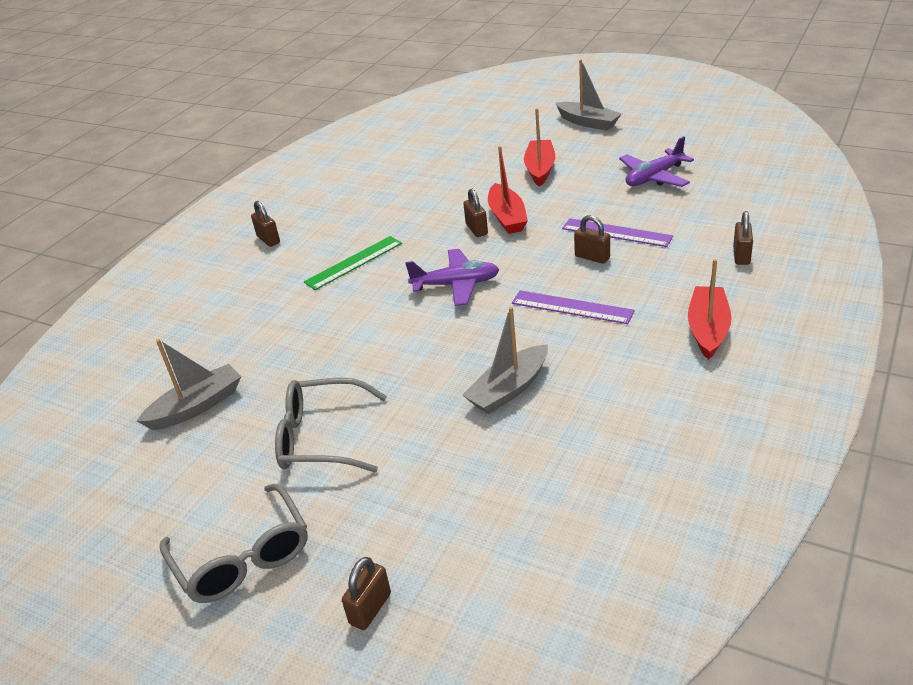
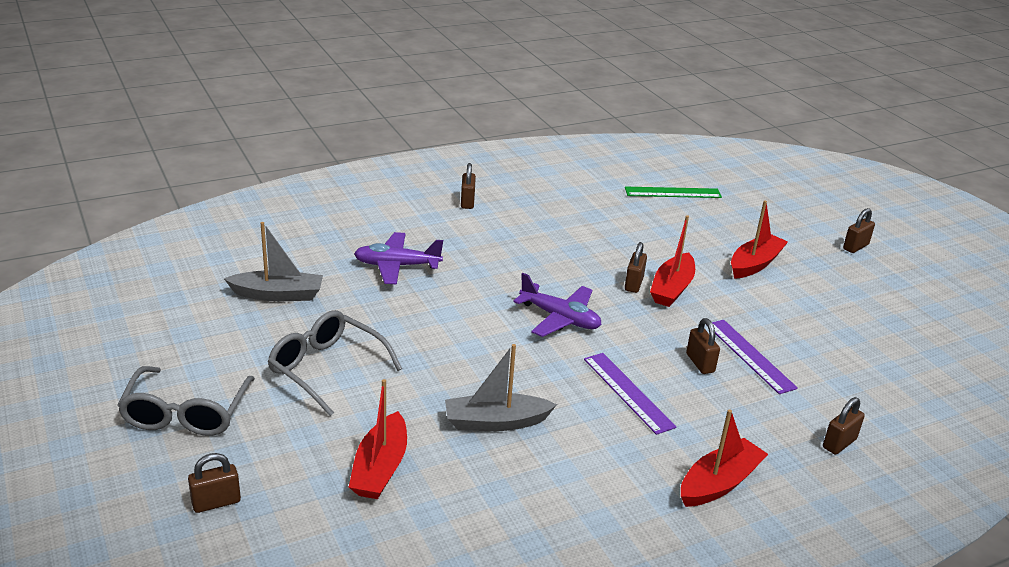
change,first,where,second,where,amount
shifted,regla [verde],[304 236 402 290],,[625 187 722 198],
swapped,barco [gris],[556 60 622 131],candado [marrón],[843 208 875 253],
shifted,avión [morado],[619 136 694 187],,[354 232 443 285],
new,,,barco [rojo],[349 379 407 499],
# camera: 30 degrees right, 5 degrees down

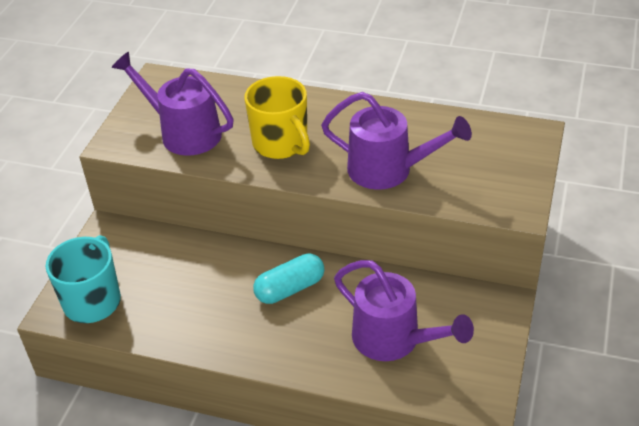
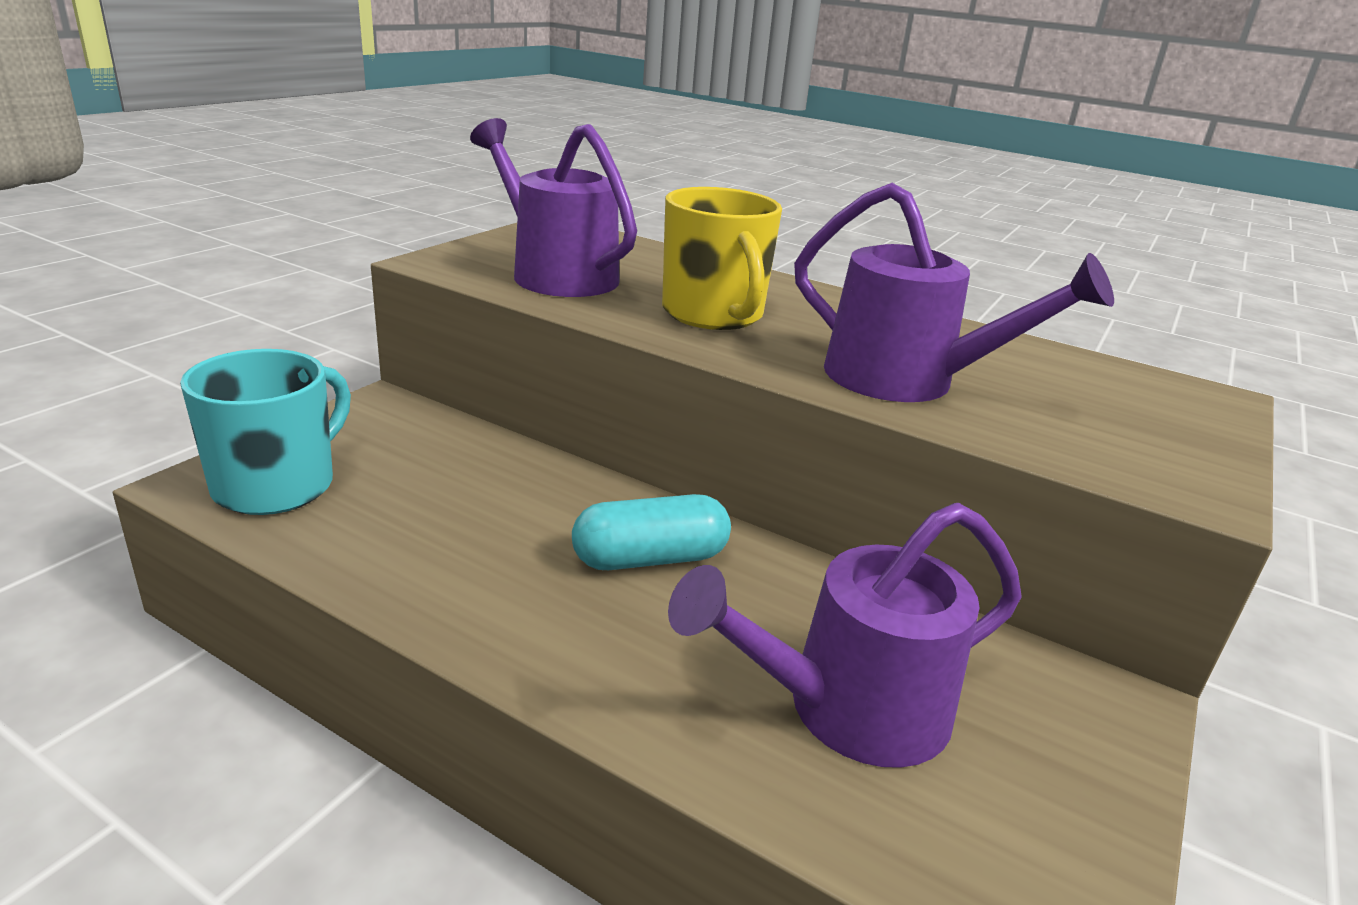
change,first,where,second,where,amount
rotated,regadera [morado],[334 260 474 361],,[668 503 1021 768],105 degrees clockwise
# camera: 10 degrees right, 15 degrees down

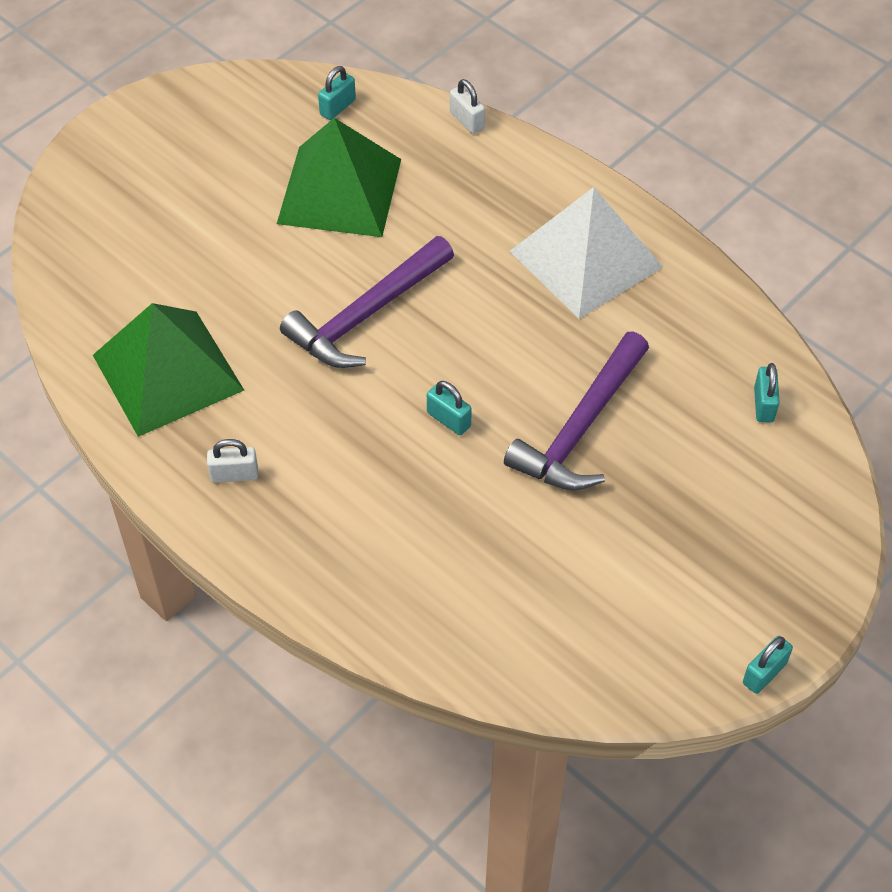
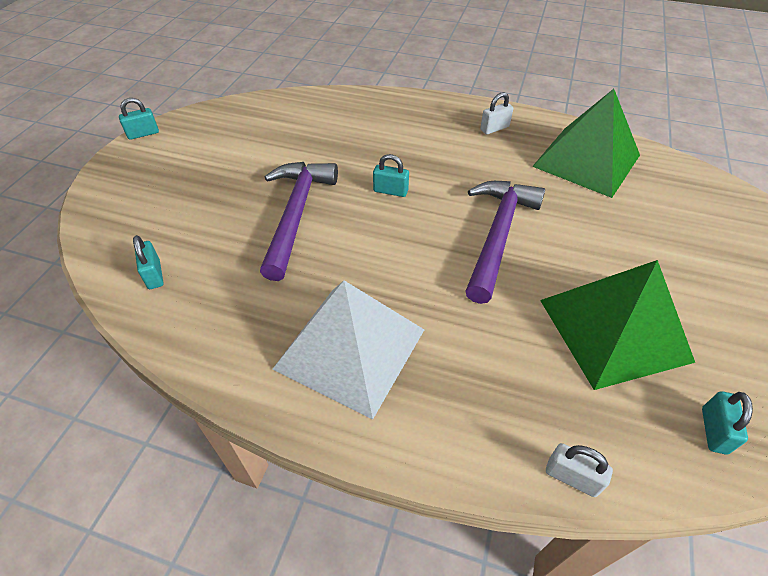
change,first,where,second,where,amount
rotated,candado [turquesa],[743 636 793 694],,[119 98 159 140],45 degrees clockwise
# camera: 155 degrees right, 5 degrees down

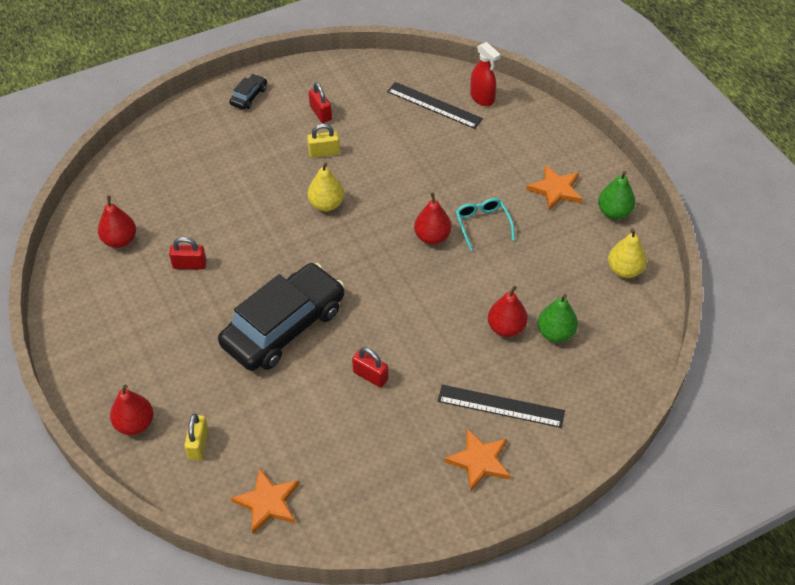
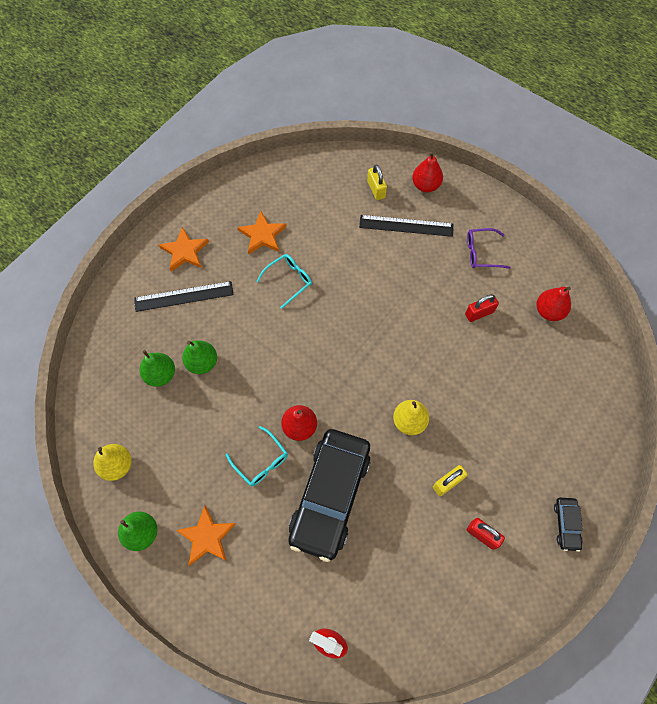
change,first,where,second,where,amount
shifted,coche [negro],[218 263 344 371],,[288 429 371 562],
shifted,estrella [naranja],[231 468 299 534],,[237 211 287 254],
swapped,candado [rojo],[352 347 388 388],gafas [turquesa],[256 254 312 309],
shifted,regla [negro],[387 82 483 129],,[359 215 453 237],
repainted,pera [rojo],[488 286 528 337],pera [verde],[182 340 217 374],
new,,,gafas [morado],[467 228 511 269],
# camera: 155 degrees right, 15 degrees up

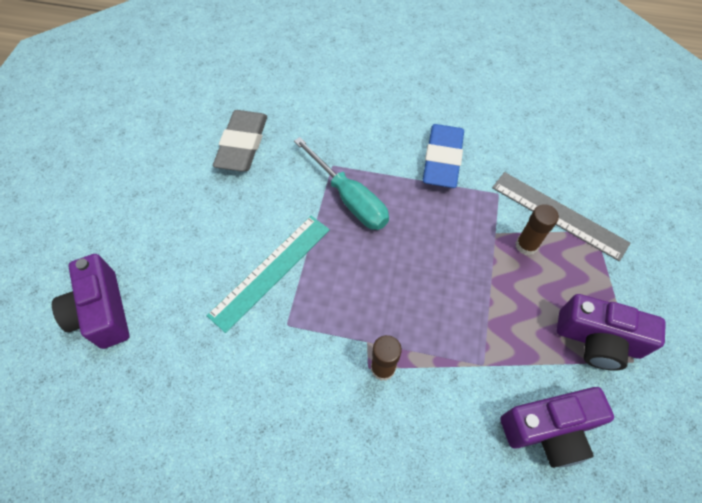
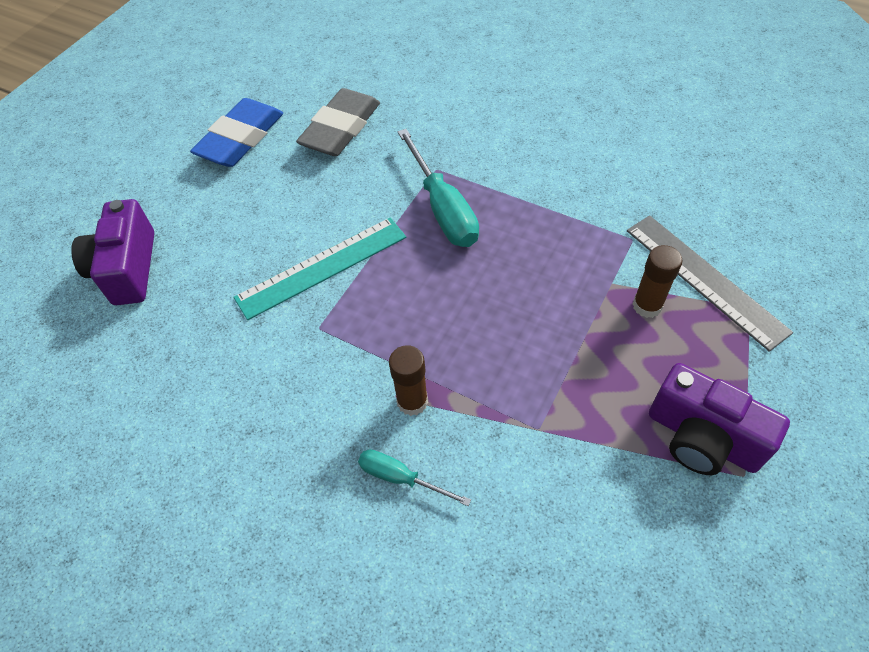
change,first,where,second,where,amount
shifted,goma de borrar [azul],[423 124 464 188],,[190 98 283 167],
gone,cámara [morado],[500 387 614 468],,,
new,,,destornillador [turquesa],[358 449 471 506],
# camera: 20 degrees right, 5 degrees down

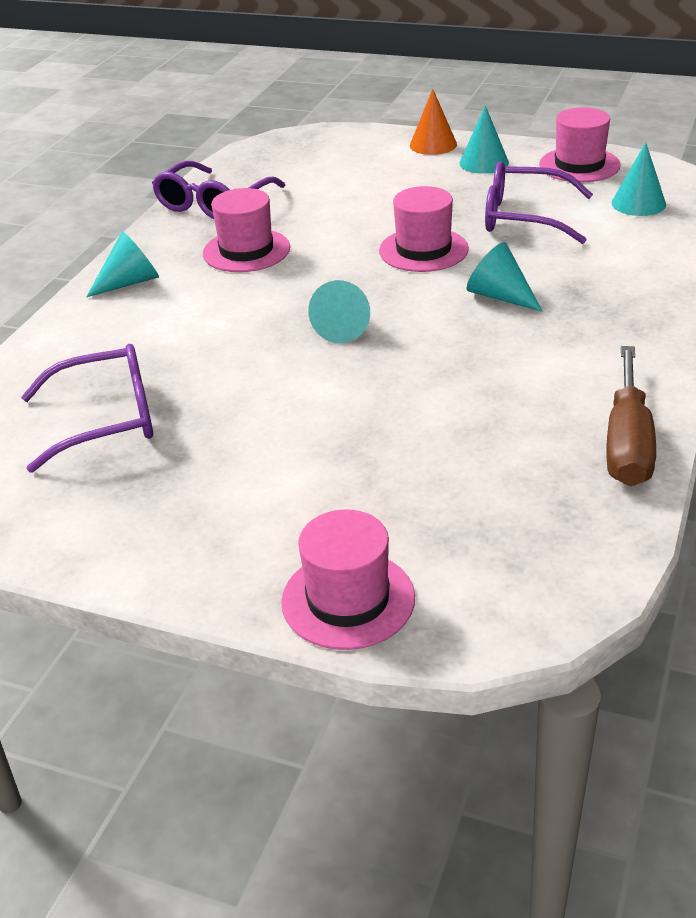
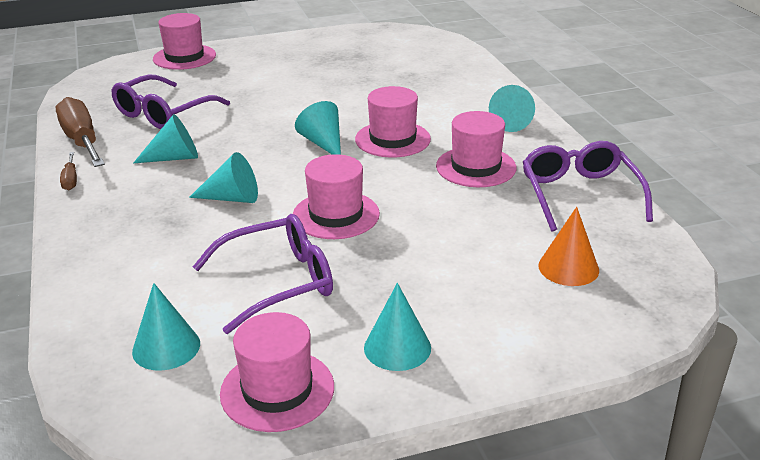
change,first,where,second,where,amount
shifted,gafas [morado],[21 344 153 473],,[111 74 230 129],
shifted,cono [naranja],[410 89 457 155],,[538 207 599 286],
new,,,destornillador [marrón],[60 152 77 190],
new,,,cono [turquesa],[133 114 198 163],
new,,,sombrero [rosa],[355 86 431 157],
# camera: 140 degrees right, 5 degrees down

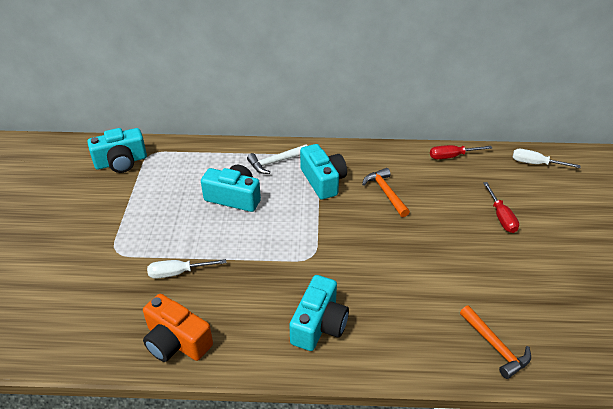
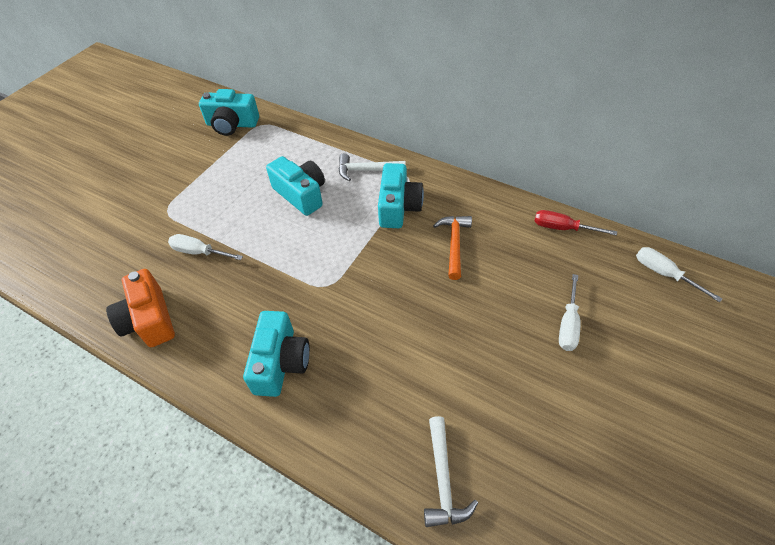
change,first,where,second,where,amount
rotated,cámara [turquesa],[289 275 349 351],,[243 311 310 397],45 degrees counterclockwise
repainted,martillo [naranja],[460 306 531 379],martillo [blanco],[424 416 478 527],
repainted,destornillador [rojo],[483 182 519 233],destornillador [blanco],[559 274 580 351],
# camera: 30 degrees right, 10 degrees up

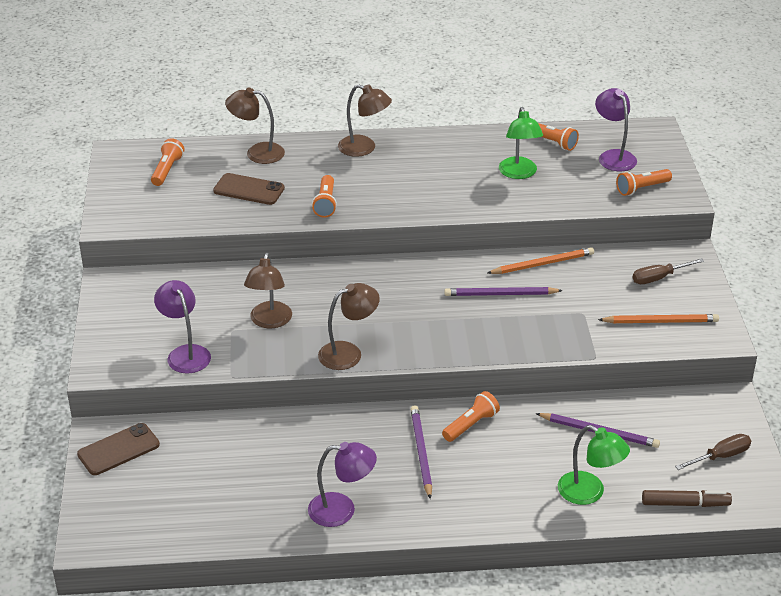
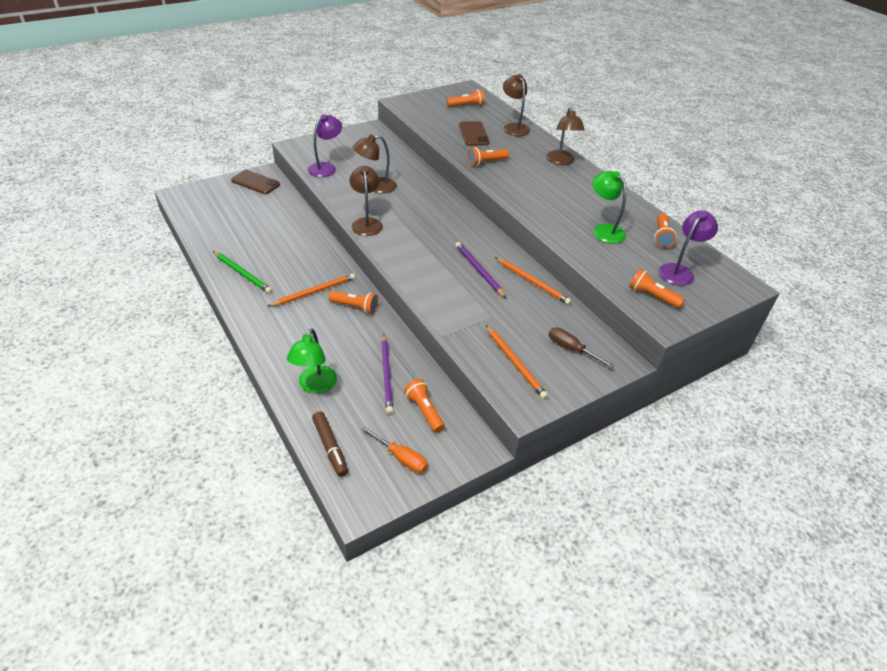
change,first,where,second,where,amount
swapped,lámpara [morado],[308 442 377 527],lápiz [verde],[213 251 272 293],
rotated,lámpara [marrón],[318 283 380 370],,[349 166 383 236],135 degrees counterclockwise
repainted,lápiz [morado],[411 405 432 499],lápiz [naranja],[267 273 355 307],
rotated,lámpara [verde],[499 107 543 179],,[592 171 626 244],90 degrees clockwise
repainted,destornillador [marrón],[675 434 751 470],destornillador [naranja],[361 426 428 473],
new,,,lámpara de mano [naranja],[404 379 445 433],
# camera: 60 degrees right, 5 degrees up

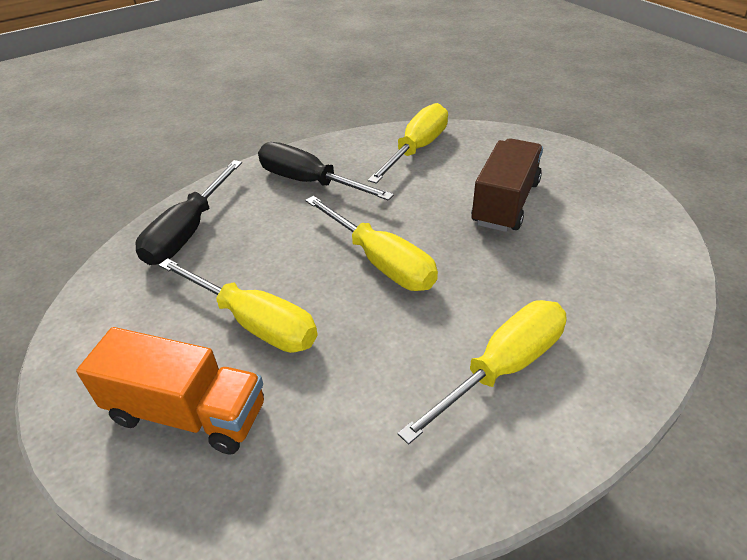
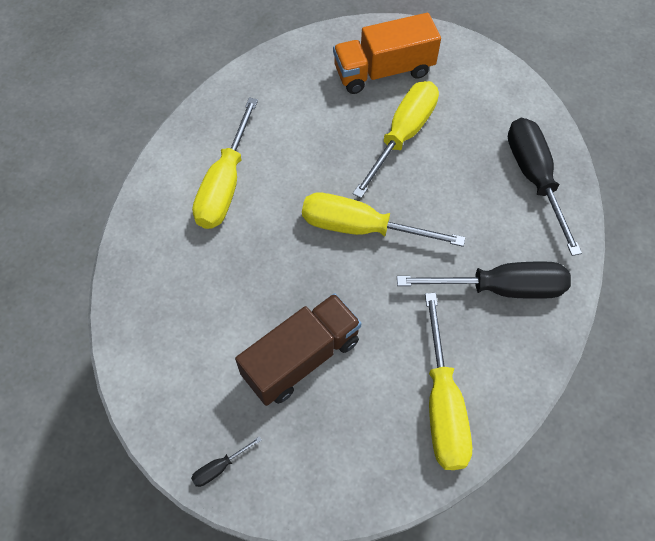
change,first,where,second,where,amount
rotated,destornillador [amarillo],[159 258 317 353],,[353 81 439 198],120 degrees clockwise
rotated,camión [marrón],[471 138 543 232],,[235 293 362 406],120 degrees counterclockwise
new,,,destornillador [negro],[191 436 262 487],
# camera: 145 degrees right, 20 degrees up

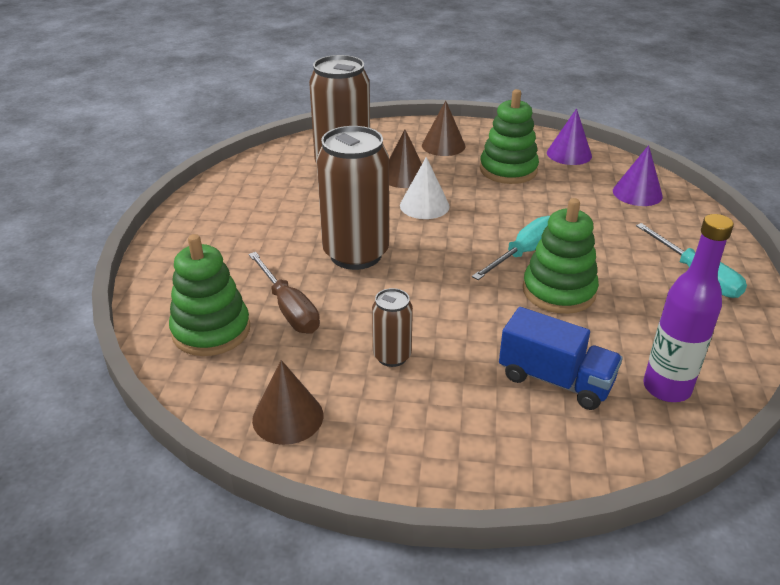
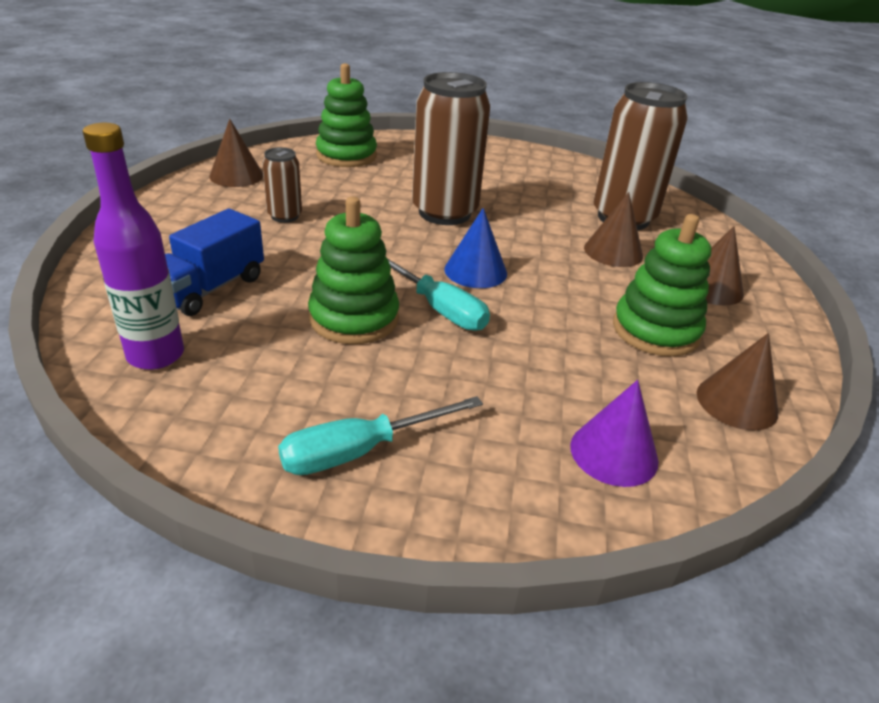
change,first,where,second,where,amount
gone,destornillador [marrón],[249 252 320 334],,,
gone,cono [blanco],[400 157 450 219],,,
repainted,cono [morado],[547 108 592 165],cono [marrón],[697 333 778 430],
new,,,cono [azul],[444 208 507 288],
# camera: 90 degrees right, 0 degrees up

